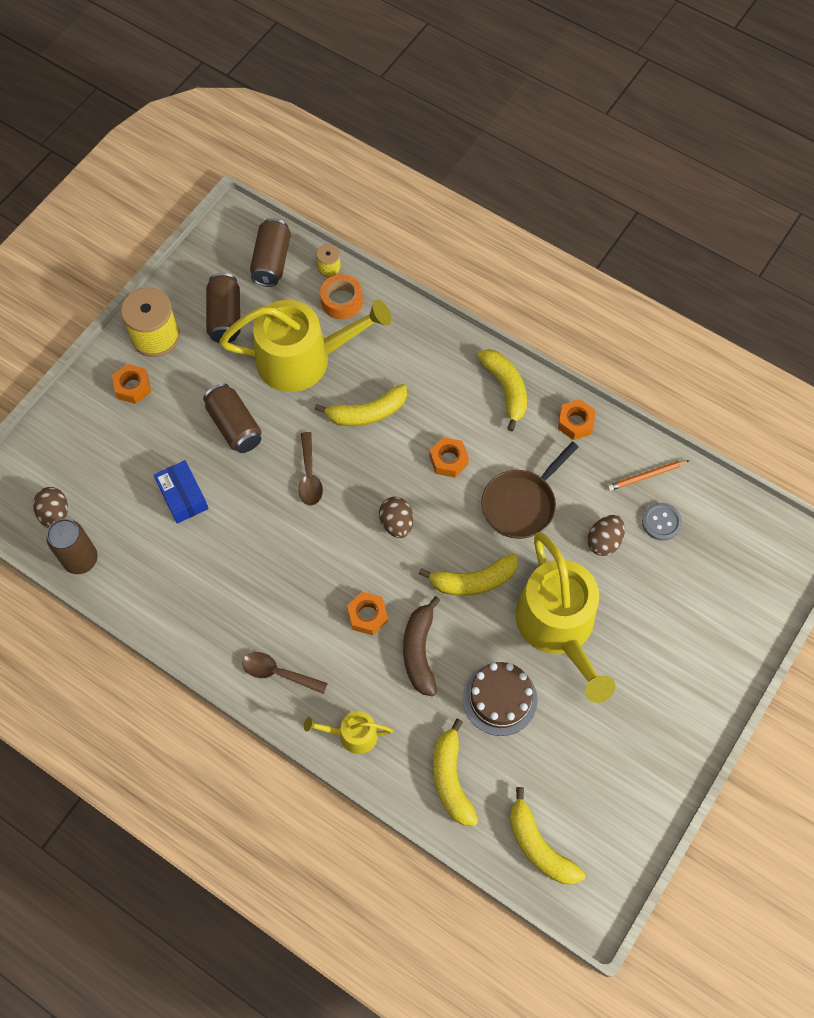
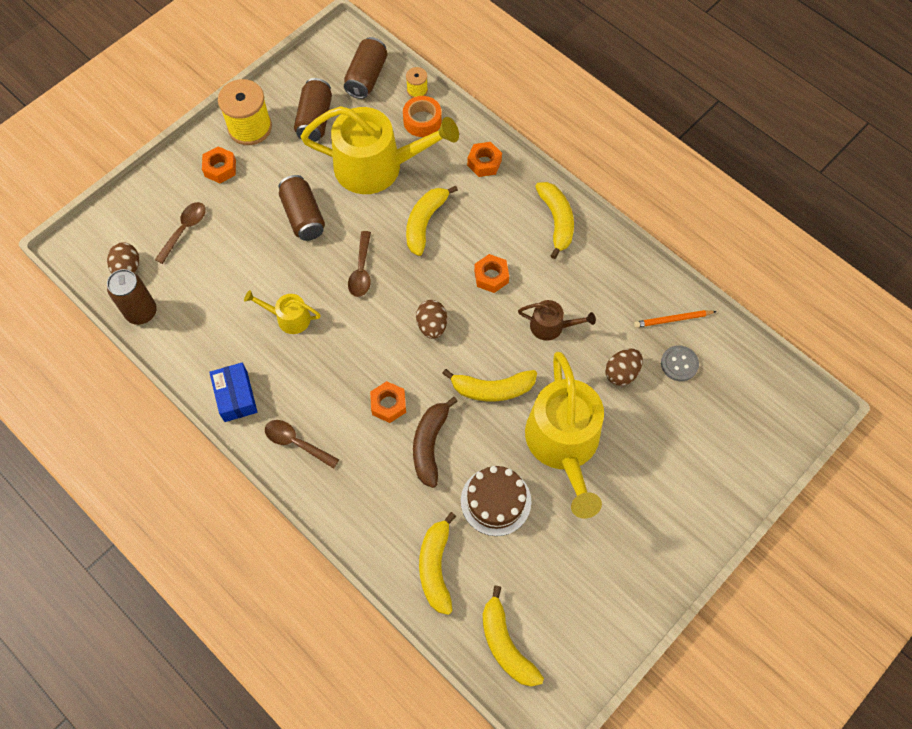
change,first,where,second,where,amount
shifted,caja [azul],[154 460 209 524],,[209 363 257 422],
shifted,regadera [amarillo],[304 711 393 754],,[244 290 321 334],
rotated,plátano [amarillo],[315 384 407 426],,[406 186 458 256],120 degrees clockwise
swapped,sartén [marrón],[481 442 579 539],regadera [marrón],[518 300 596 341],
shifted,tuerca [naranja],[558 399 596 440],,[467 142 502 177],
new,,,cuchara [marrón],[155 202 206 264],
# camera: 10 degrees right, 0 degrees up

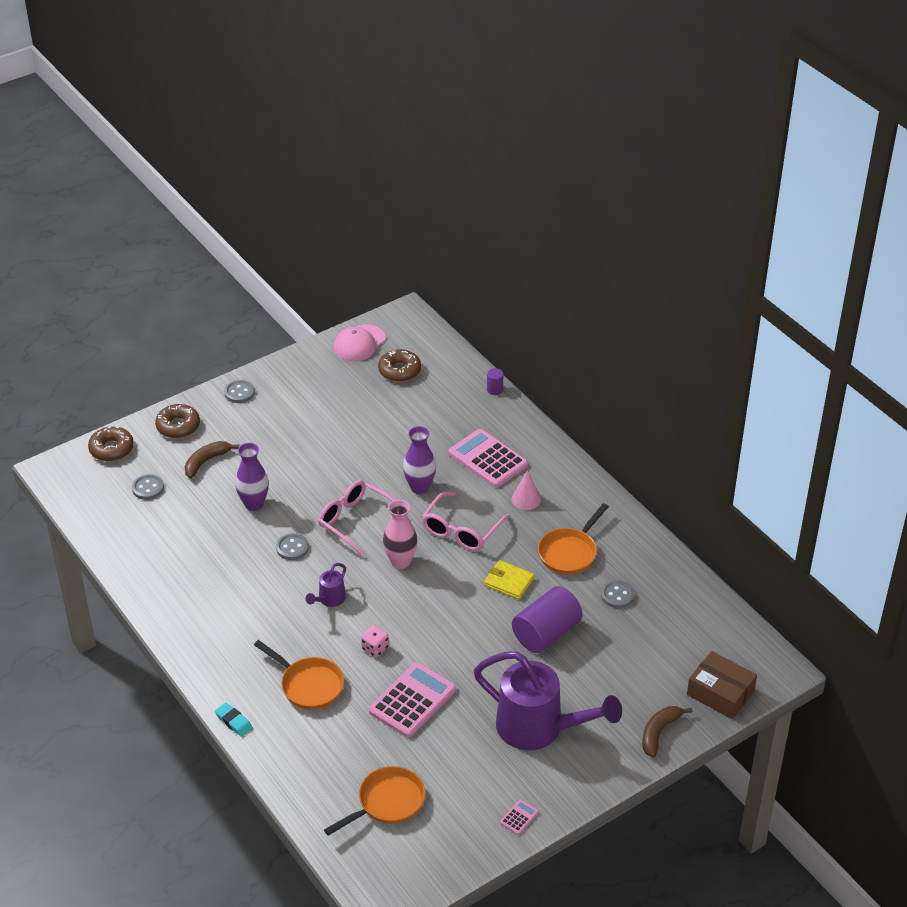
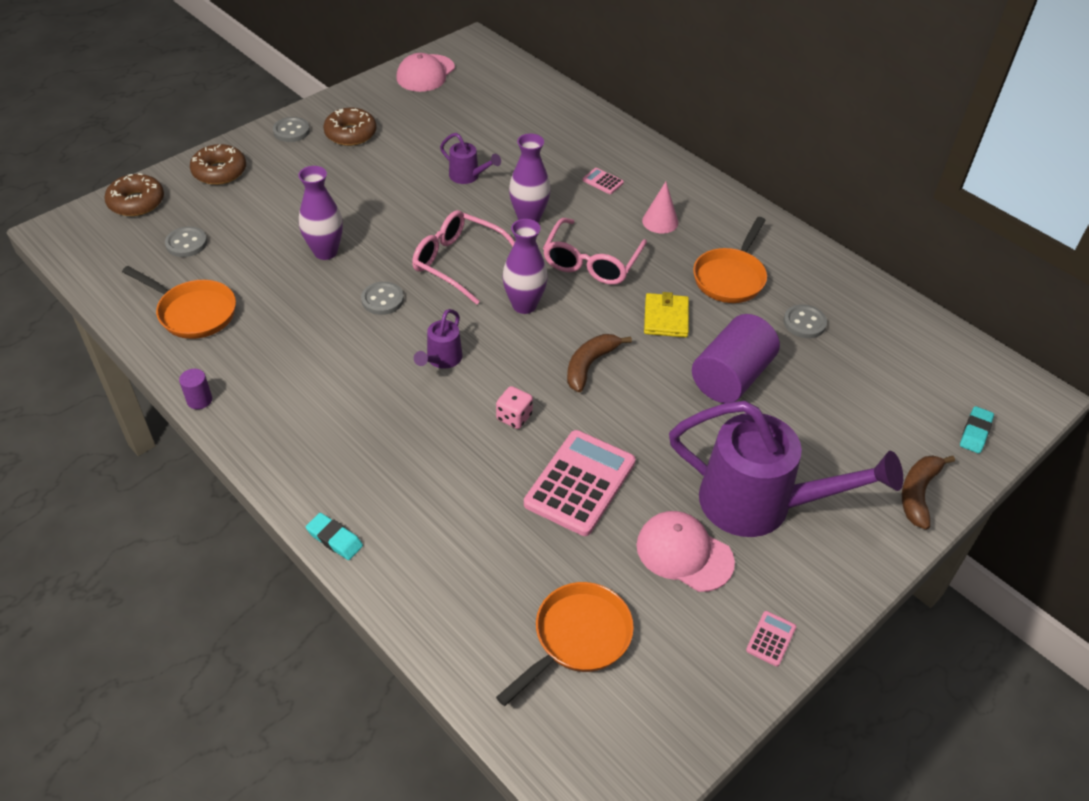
change,first,where,second,where,amount
shifted,plátano [marrón],[185 441 239 478],,[567 334 632 392],
shifted,sartén [naranja],[254 640 344 710],,[122 266 236 339],
shifted,rosquilla [marrón],[378 349 421 382],,[323 108 377 146],
repainted,florero [rosa],[383 500 418 569],florero [morado],[502 219 548 314],
scaled,calculadora [rosa],[449 429 528 488],,[582 168 624 194],x0.43
rotated,cartera [amarillo],[484 560 534 599],,[644 292 689 337],75 degrees clockwise
shifted,cilindro [morado],[487 368 503 395],,[179 369 212 409],
swapped,caja [marrón],[687 651 757 719],goma de borrar [turquesa],[960 406 994 453],
new,,,regadera [morado],[440 133 501 184],
new,,,gorra [rosa],[637 511 735 592],
# camera: 10 degrees left, 5 degrees up

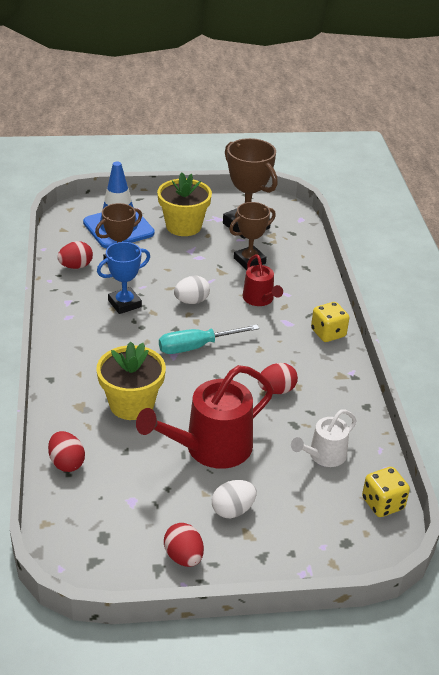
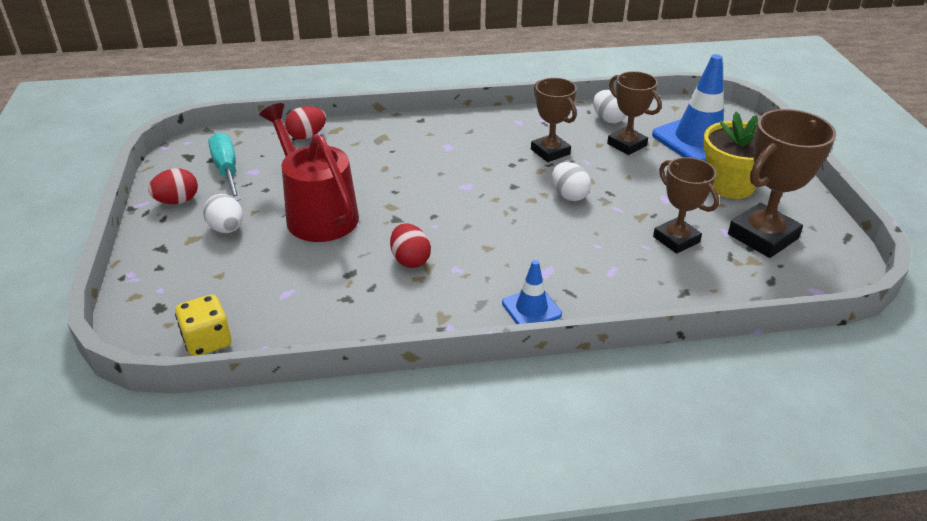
change,first,where,second,where,amount
repainted,huevo [rojo],[57 241 93 269],huevo [blanco],[593 90 626 123],
gone,maceta [amarillo],[96 342 166 420],,,
repainted,trofeo [azul],[97 242 150 314],trofeo [marrón],[531 78 577 162],
shifted,destornillador [turquesa],[159 325 259 354],,[208 132 241 201],
gone,regadera [rojo],[243 254 283 306],,,
gone,regadera [blanco],[291 409 356 467],,,
swapped,dado [amarillo],[311 302 349 342],cono de tráfico [azul],[502 260 562 324],
# camera: 90 degrees right, 0 degrees up

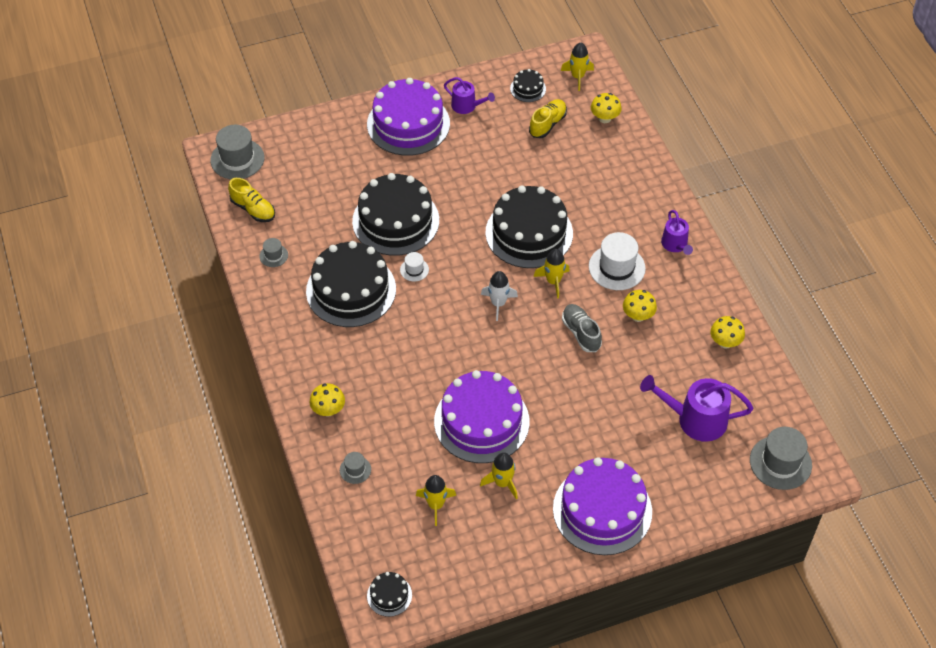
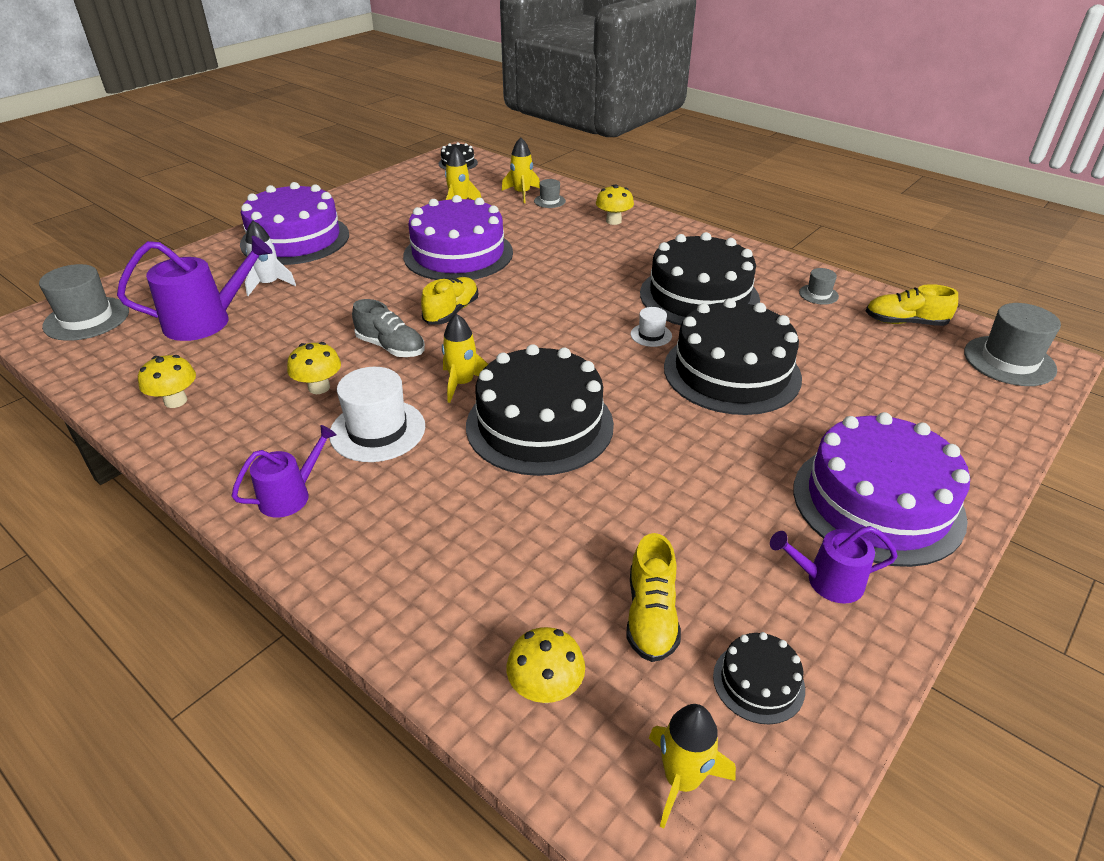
change,first,where,second,where,amount
shifted,cohete [amarillo],[480 452 518 500],,[502 137 540 203],
shifted,cohete [blanco],[481 271 518 321],,[245 221 296 296],
rotated,regadera [morado],[661 210 693 255],,[232 425 337 518],90 degrees clockwise
new,,,zapato [amarillo],[421 277 478 324],
# camera: 150 degrees right, 15 degrees down

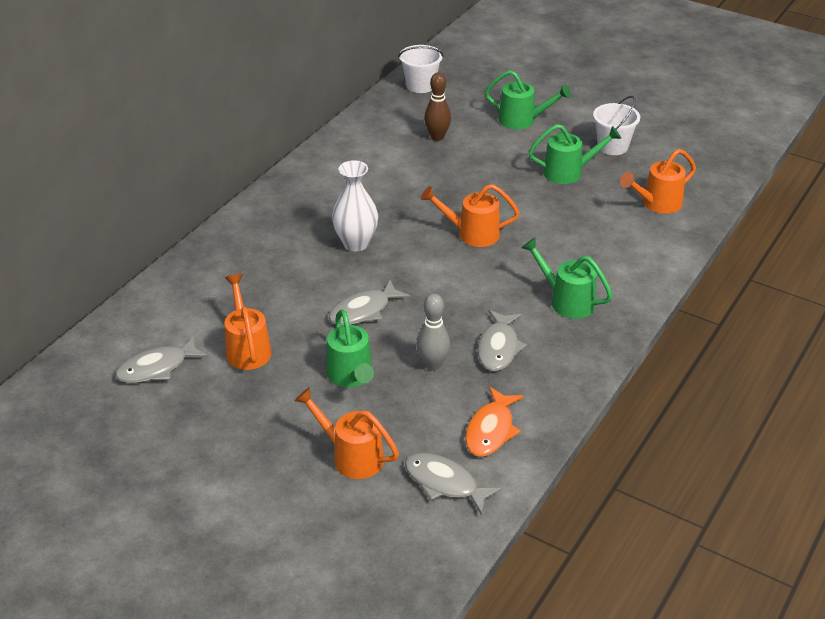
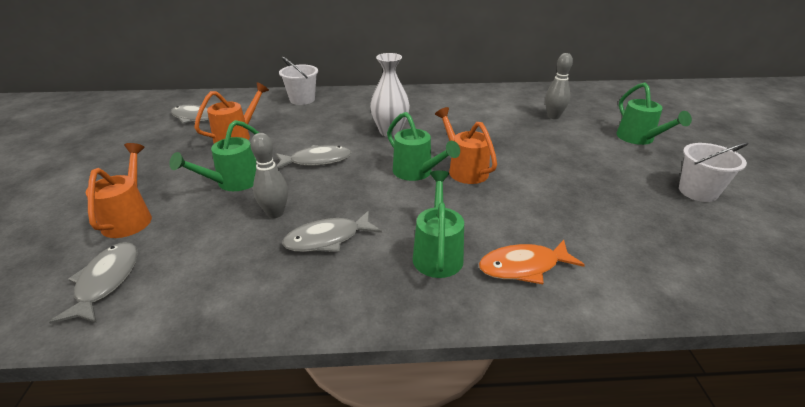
change,first,where,second,where,amount
rotated,pez [gris],[328 280 410 325],,[275 145 351 169],150 degrees clockwise
shifted,balde [blanco],[398 45 444 93],,[279 57 318 105],
repainted,bolo [marrón],[424 72 451 141],bolo [gris],[545 53 573 119],
shifted,pez [naranja],[465 387 524 457],,[479 240 585 284],
shifted,regadera [verde],[528 124 621 184],,[387 112 460 181],
gone,regadera [naranja],[620 149 696 214],,,
# camera: 55 degrees right, 5 degrees down

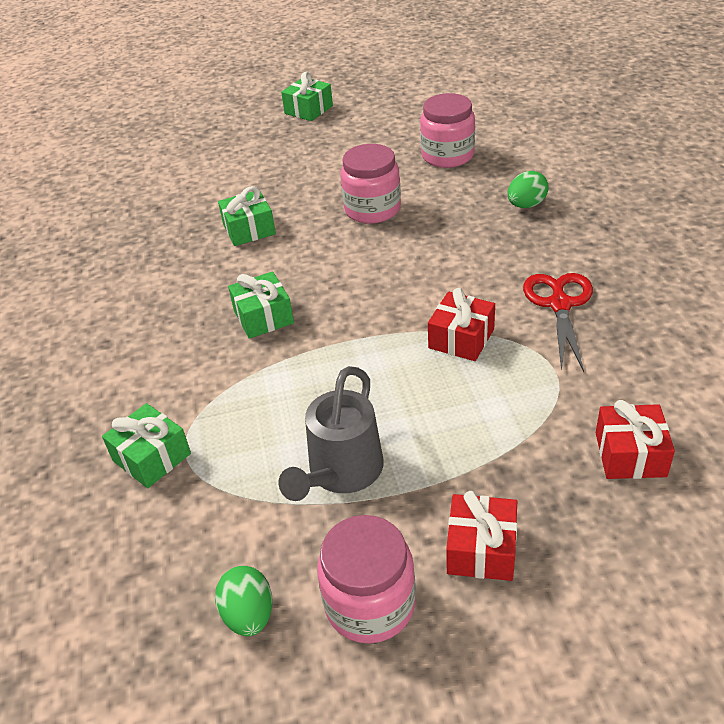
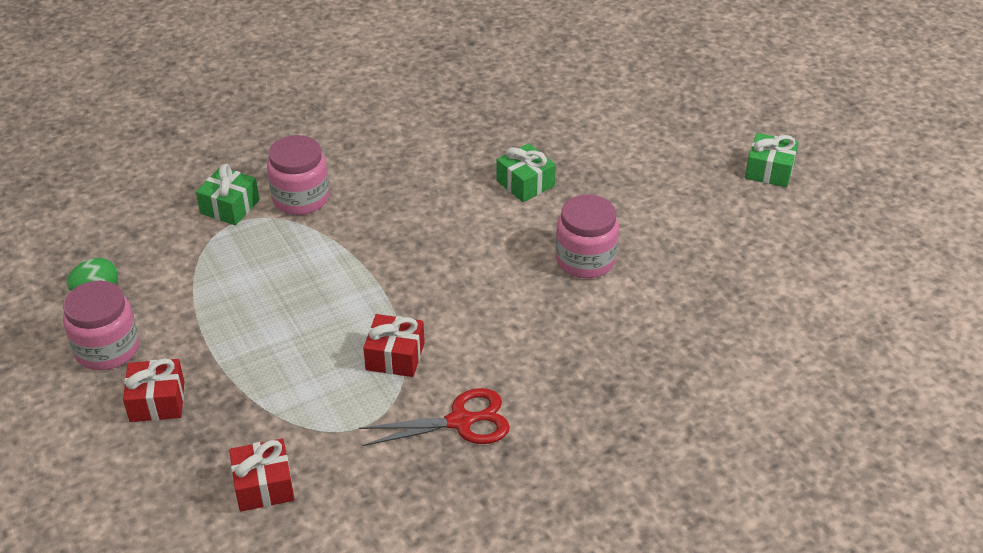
change,first,where,second,where,amount
gone,regalo [verde],[228 271 294 339],,,
gone,regadera [gris],[278 366 384 501],,,
shifted,tarro [rosa],[420 93 475 168],,[267 135 329 215],
gone,huevo [verde],[507 171 549 208],,,
# camera: 70 degrees right, 0 degrees up

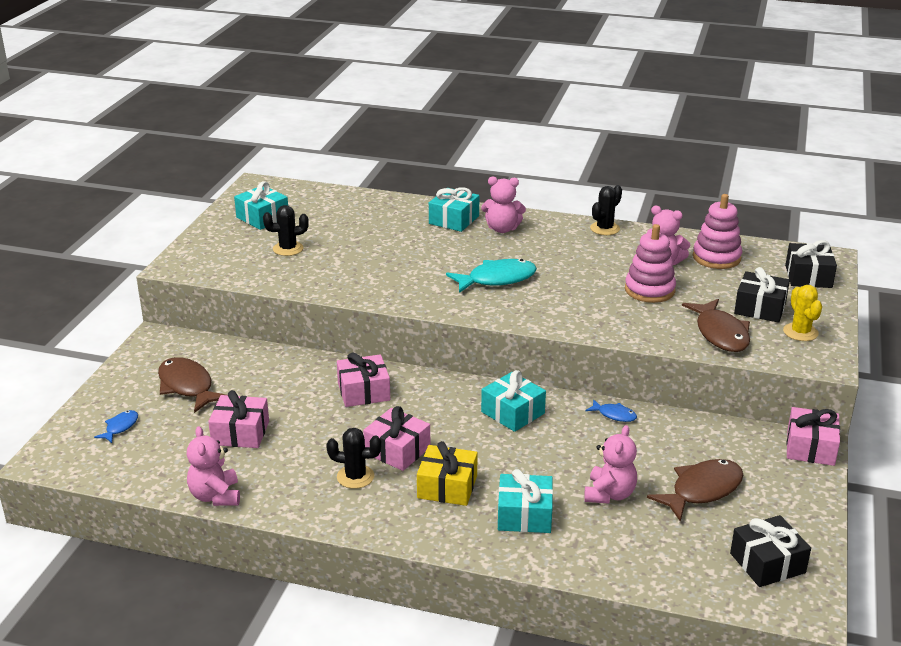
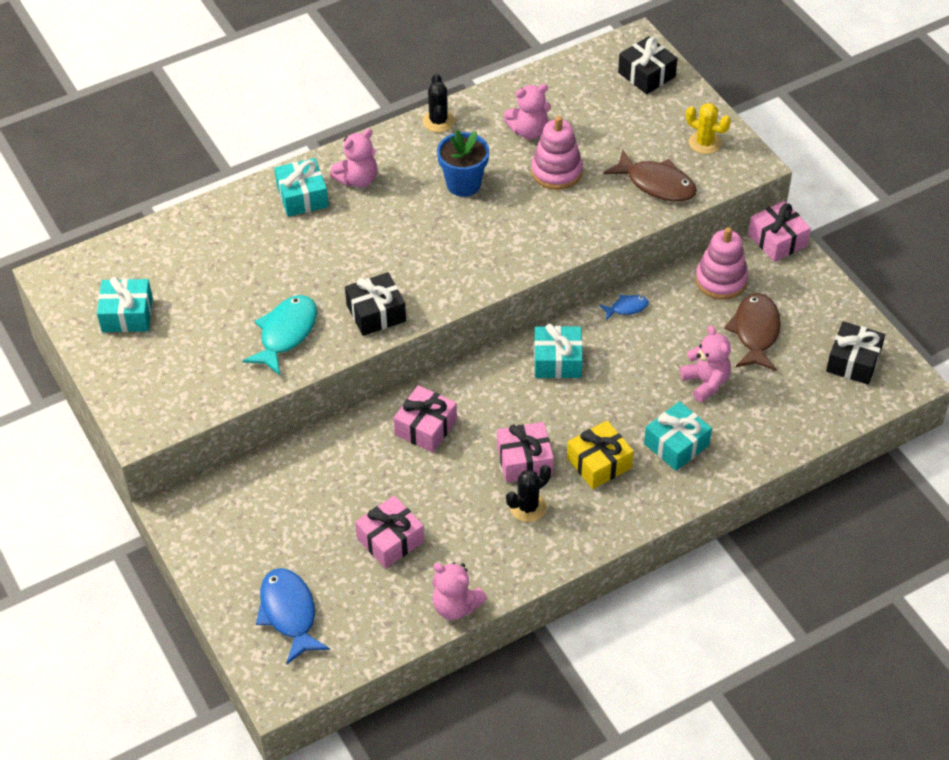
change,first,where,second,where,amount
scaled,pez [azul],[94 410 138 443],,[256 568 330 664],x1.95
gone,pez [marrón],[158 357 226 413],,,
gone,cactus [negro],[263 205 309 256],,,
shifted,pez [turquesa],[446 259 537 293],,[242 295 317 375],
shifted,juguete apilable [rosa],[693 194 742 269],,[695 227 748 299],
shifted,regalo [negro],[734 267 790 323],,[345 272 406 336],
new,,,maceta [azul],[437 130 489 197],
# camera: 45 degrees left, 20 degrees up

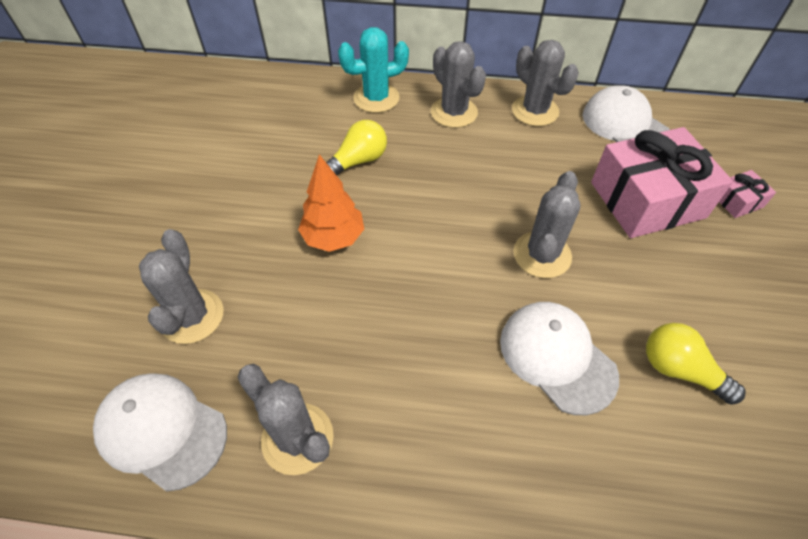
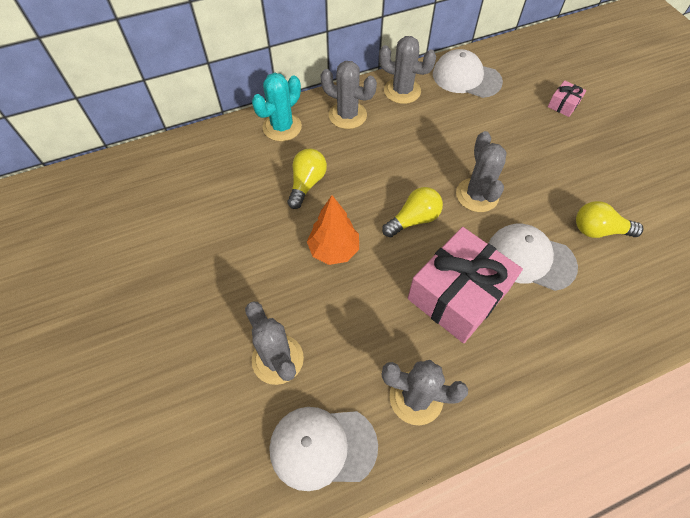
change,first,where,second,where,amount
shifted,regalo [rosa],[591 127 733 238],,[408 227 523 343],
new,,,bombilla [amarillo],[382 187 443 237],
# camera: 30 degrees left, 5 degrees up

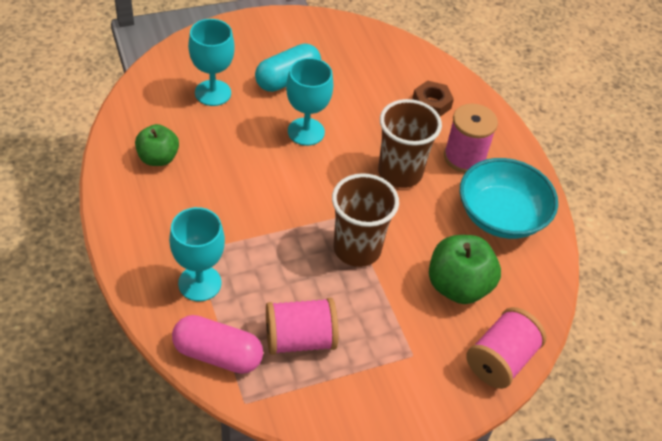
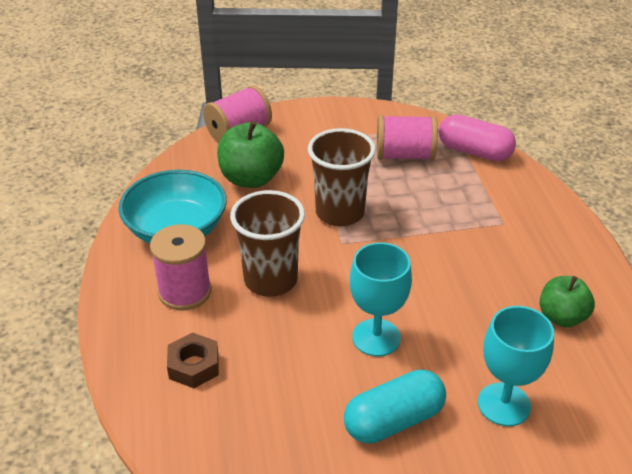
change,first,where,second,where,amount
gone,copa [turquesa],[169 207 225 301],,,
# camera: 165 degrees left, 10 degrees down

